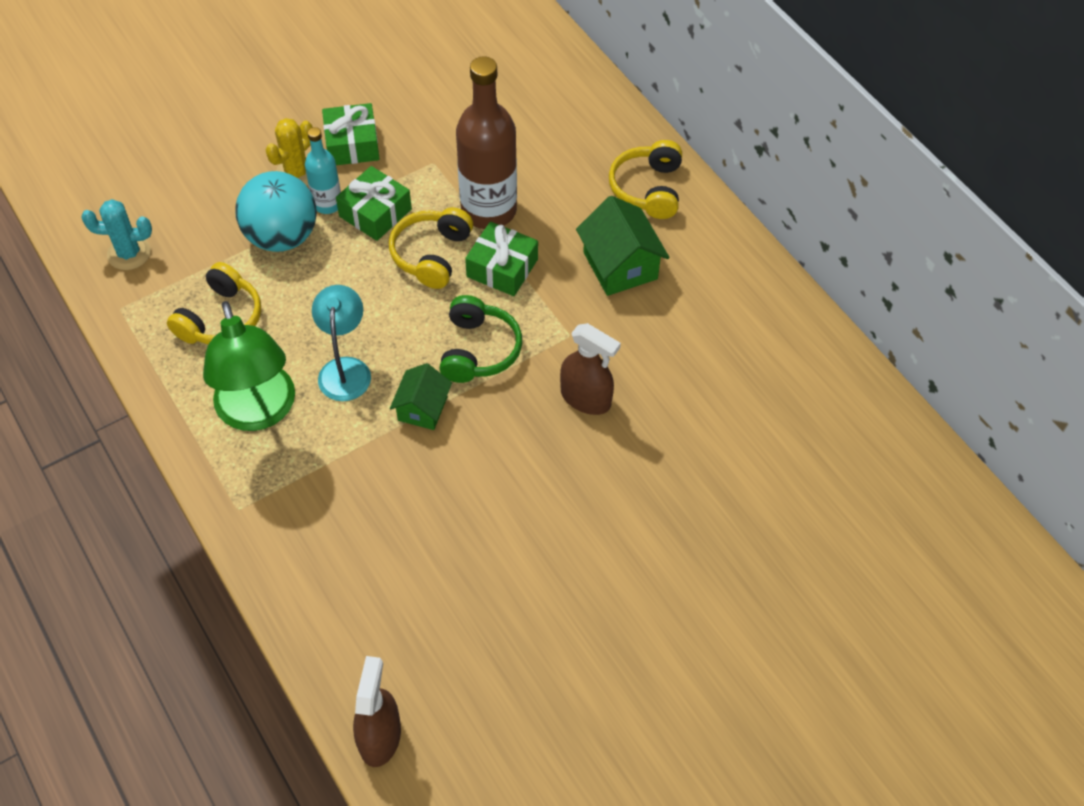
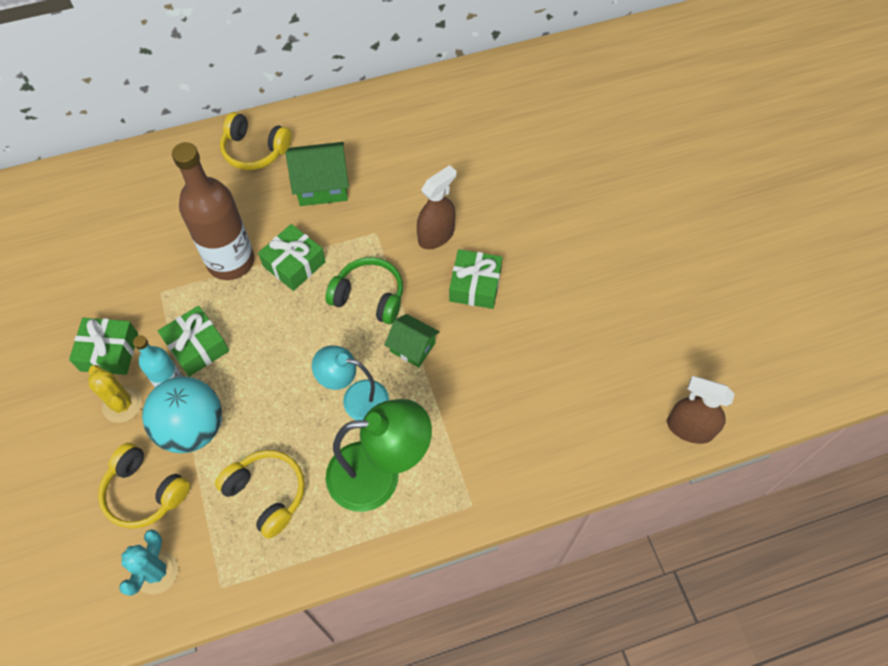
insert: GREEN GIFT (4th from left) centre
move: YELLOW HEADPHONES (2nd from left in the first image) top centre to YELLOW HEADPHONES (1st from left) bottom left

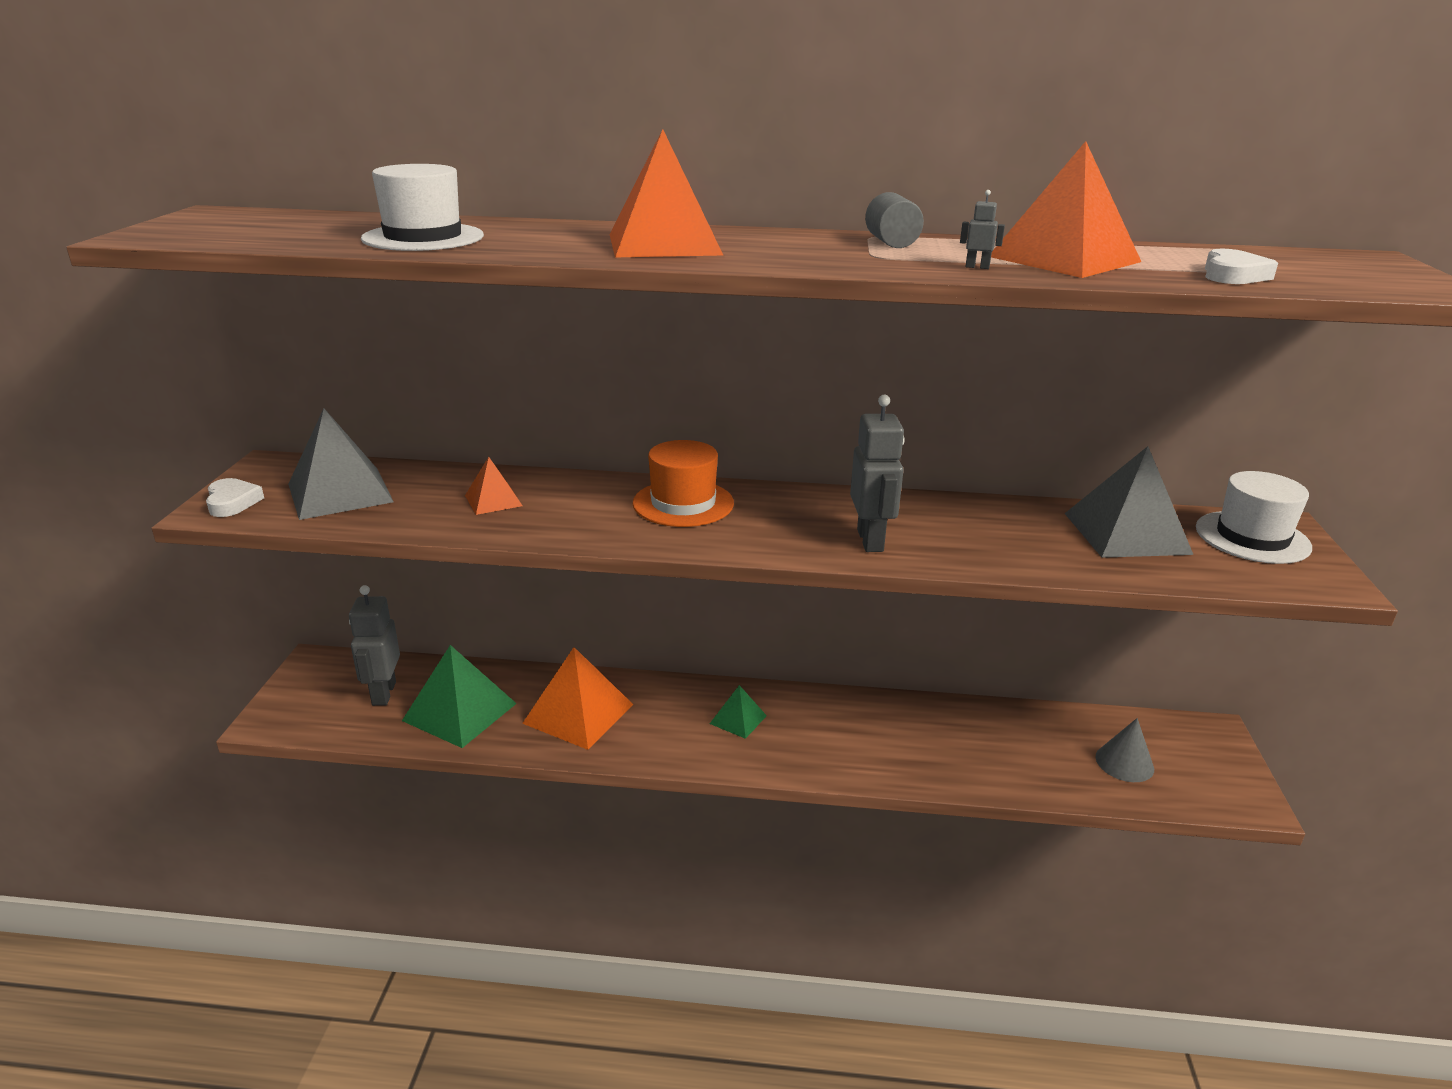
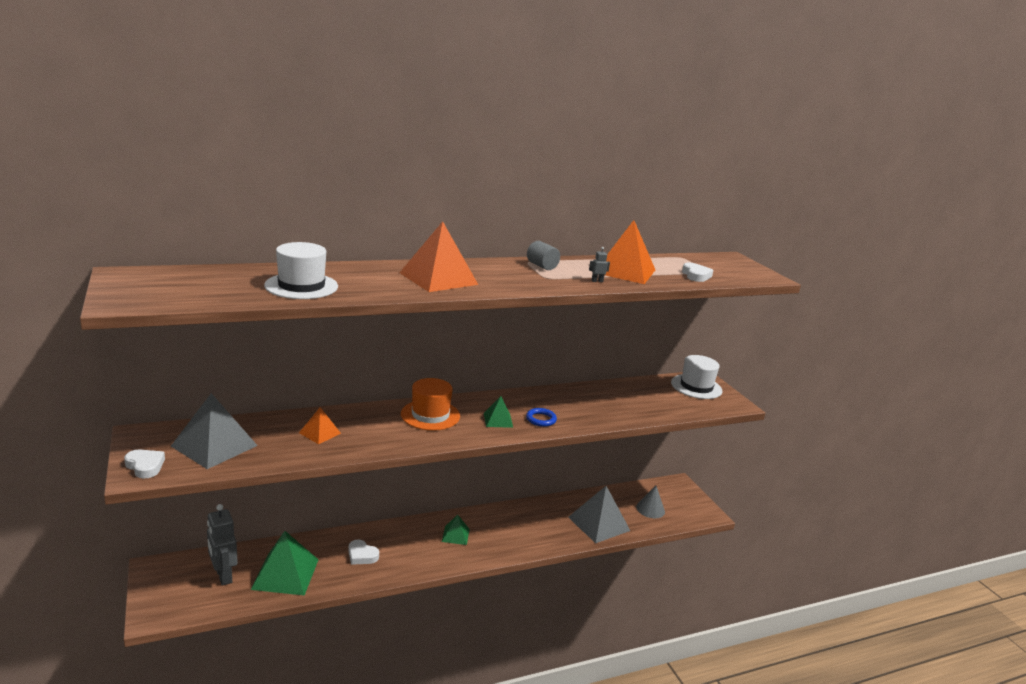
insert: GREEN PYRAMID (3rd from left) centre
move: GREY PYRAMID (2nd from left) middle right to bottom centre
replace: ORANGE PYRAMID (2nd from left) centre to WHITE HEART (2nd from left) bottom centre; GREY ROBOT (2nd from left) centre to BLUE RING centre

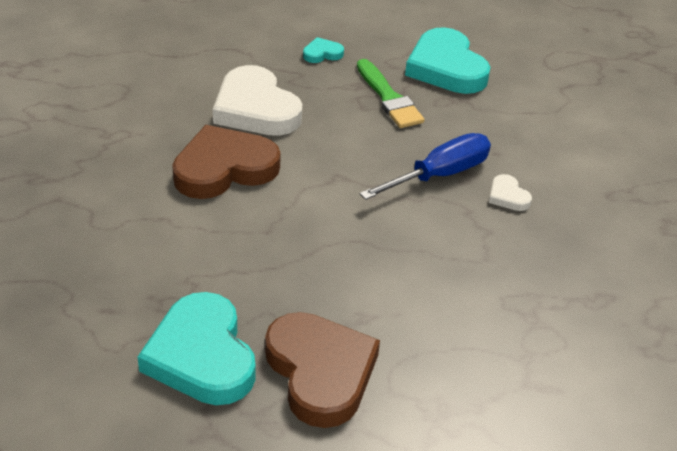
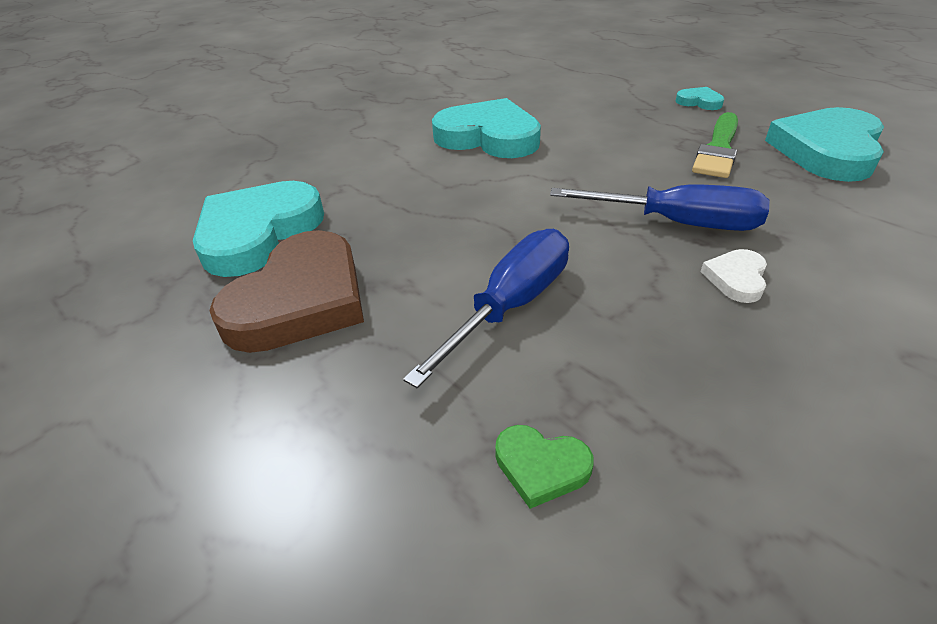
delete: WHITE HEART (1st from left) top centre
insert: BLUE SCREWDRIVER (1st from left) centre; GREEN HEART bottom centre
recolor: BROWN HEART (1st from left) centre to TURQUOISE HEART (2nd from left) top centre

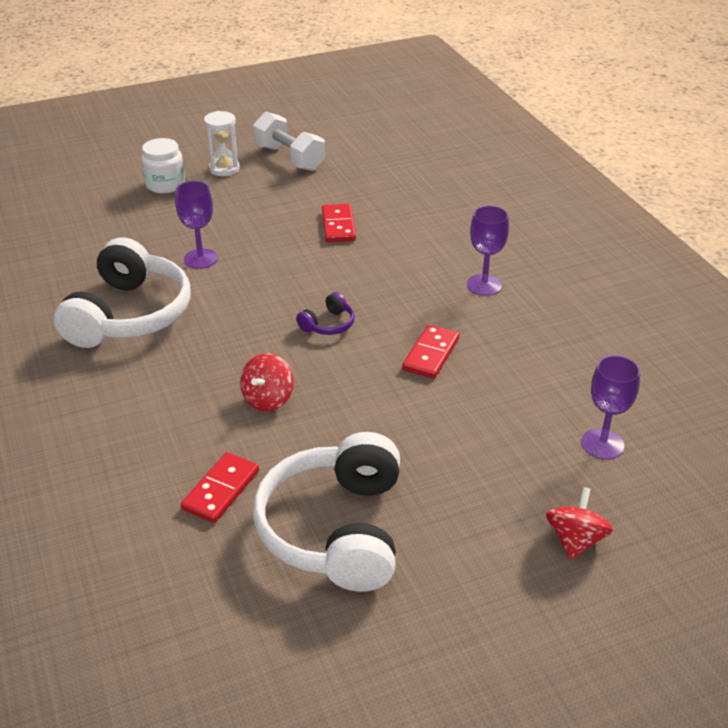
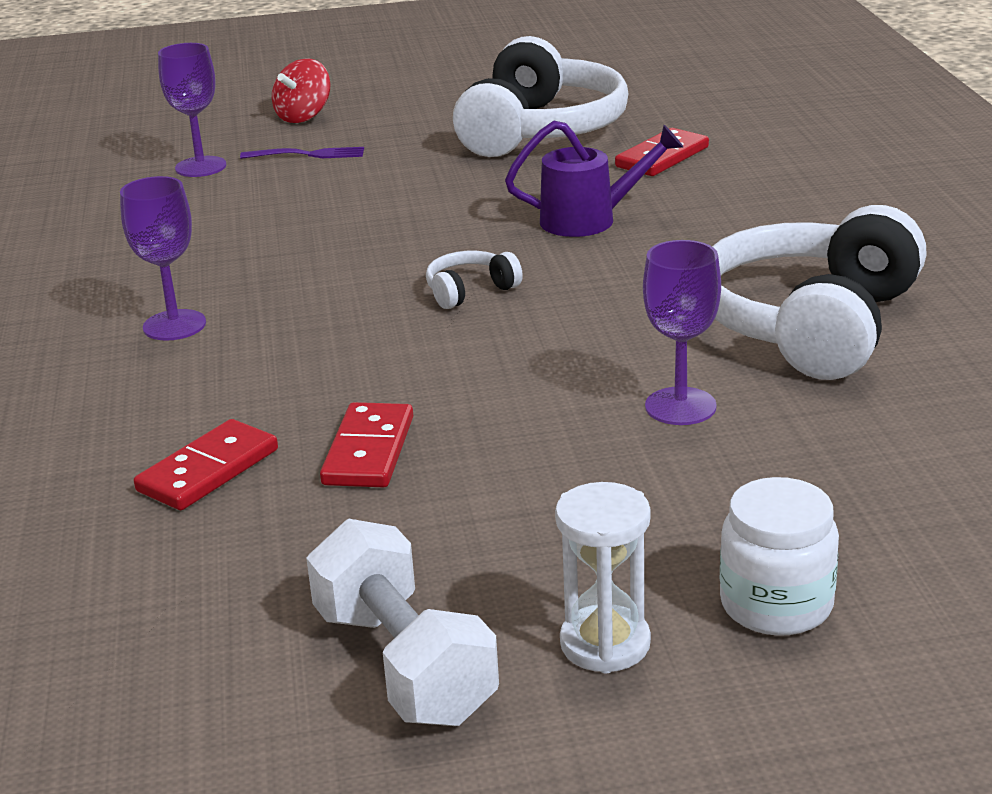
insert: PURPLE FORK top left
move: RED DOMINO (3rd from left in the first image) centre to RED DOMINO (1st from left) middle left
replace: RED SPINNING TOP (1st from left) centre to PURPLE WATERING CAN top centre
recolor: PURPLE HEADPHONES centre to WHITE HEADPHONES (1st from left) centre

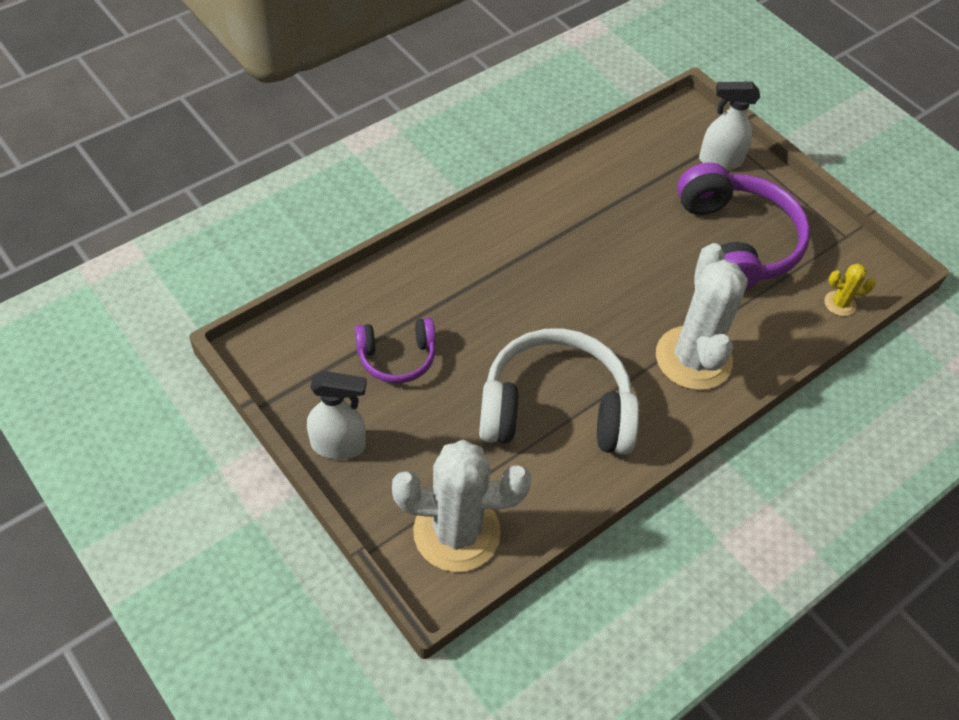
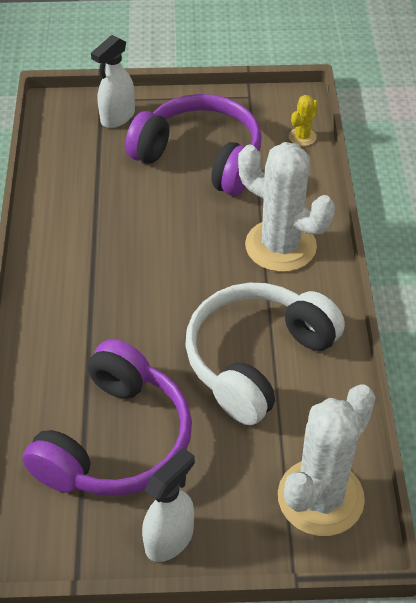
resize: PURPLE HEADPHONES (1st from left) centre = bottom left x1.86

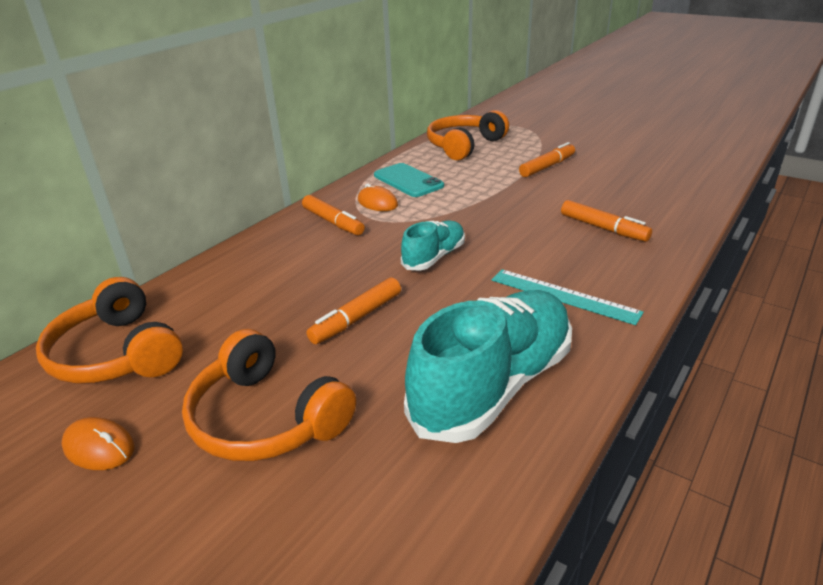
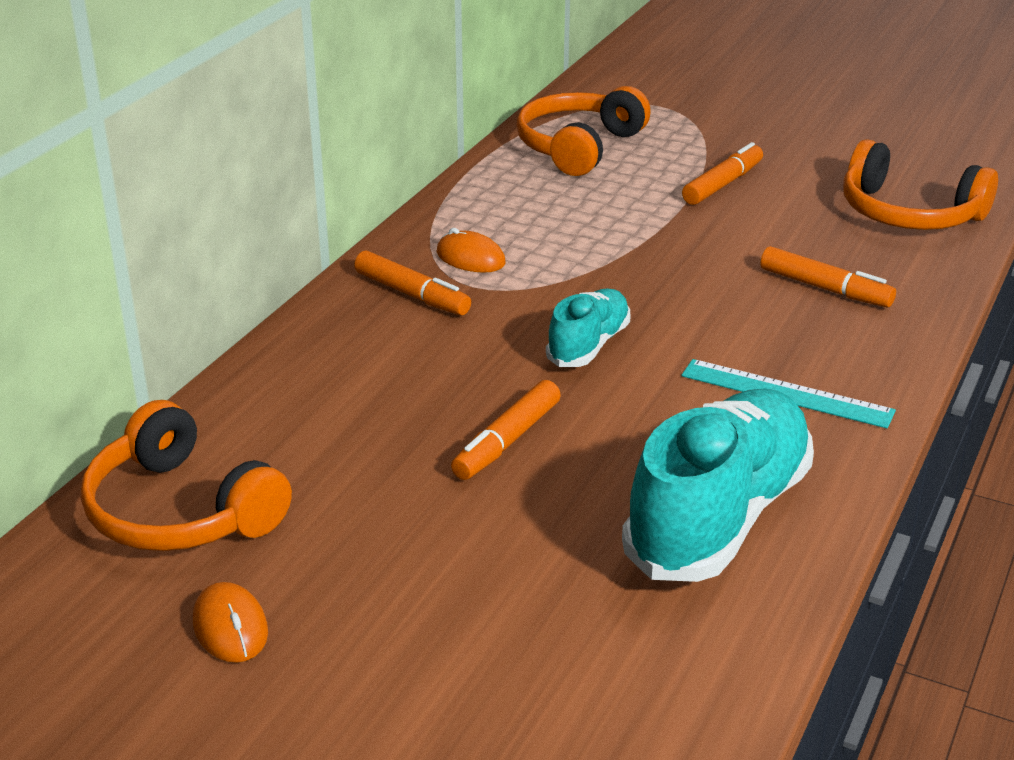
delete: TURQUOISE PHONE top centre
move: ORANGE HEADPHONES (2nd from left in the first image) bottom left to ORANGE HEADPHONES (3rd from left) top right
rotate: ORANGE MOUSE (1st from left) bottom left = bottom left 45 degrees clockwise

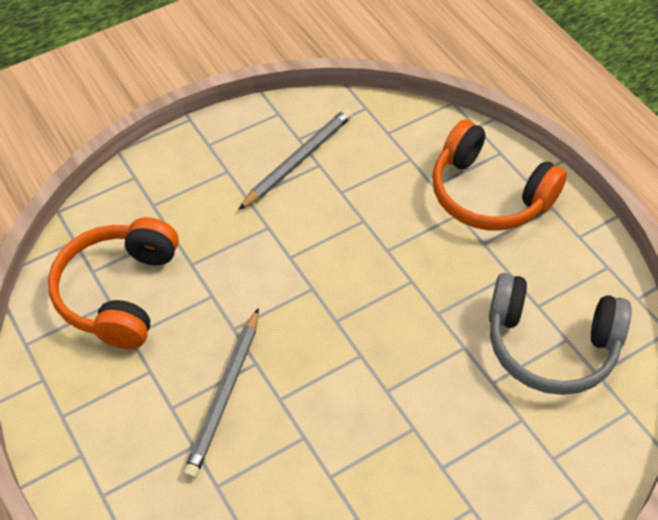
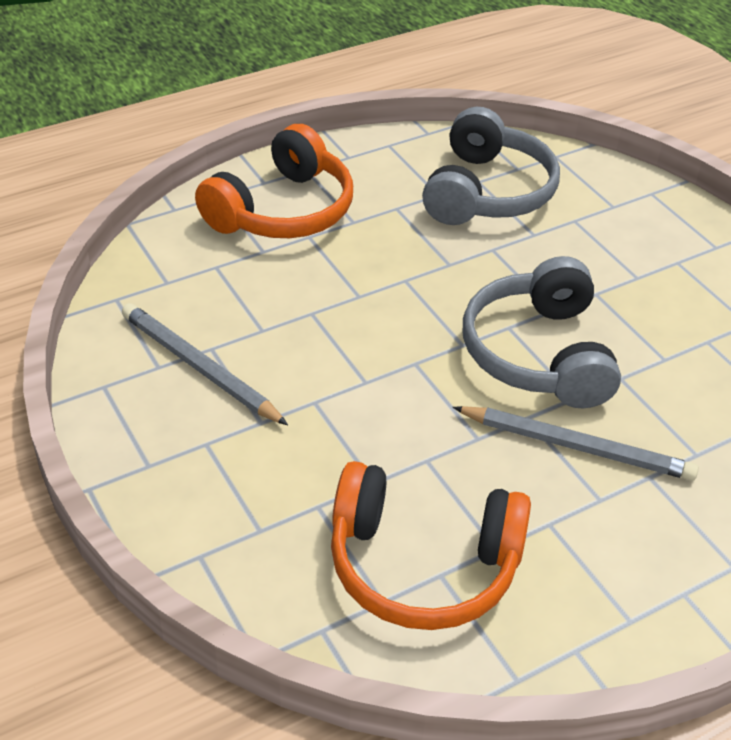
insert: GREY HEADPHONES (2nd from left) middle right

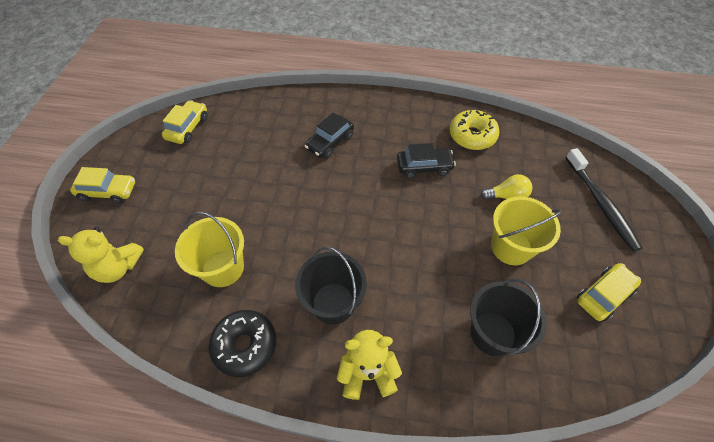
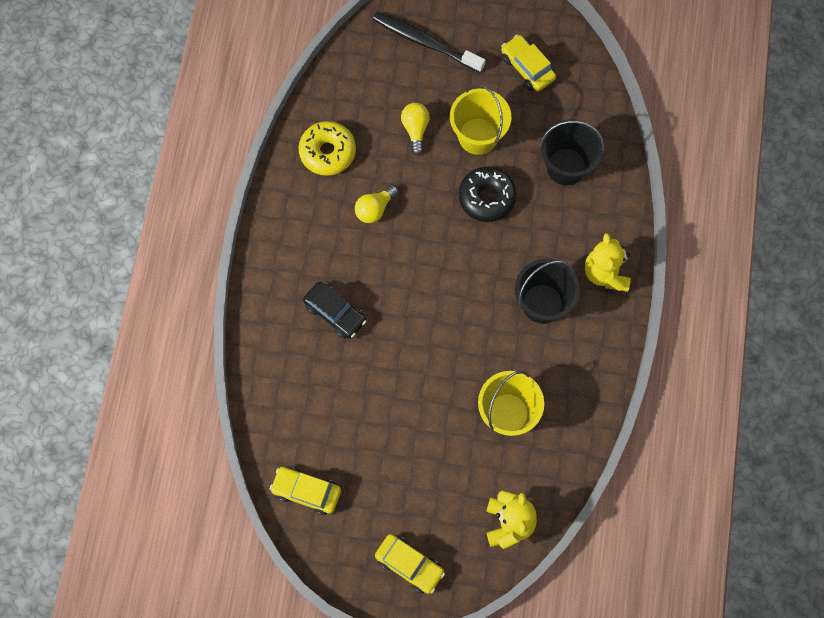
move: BLACK DONUT bottom centre to top centre
replace: BLACK CAR (2nd from left) centre to YELLOW LIGHT BULB (1st from left) top centre
rotate: BLACK TOOTHBRUSH middle right = top centre 135 degrees counterclockwise; YELLOW CAR (1st from left in the first image) middle left = bottom centre 120 degrees clockwise

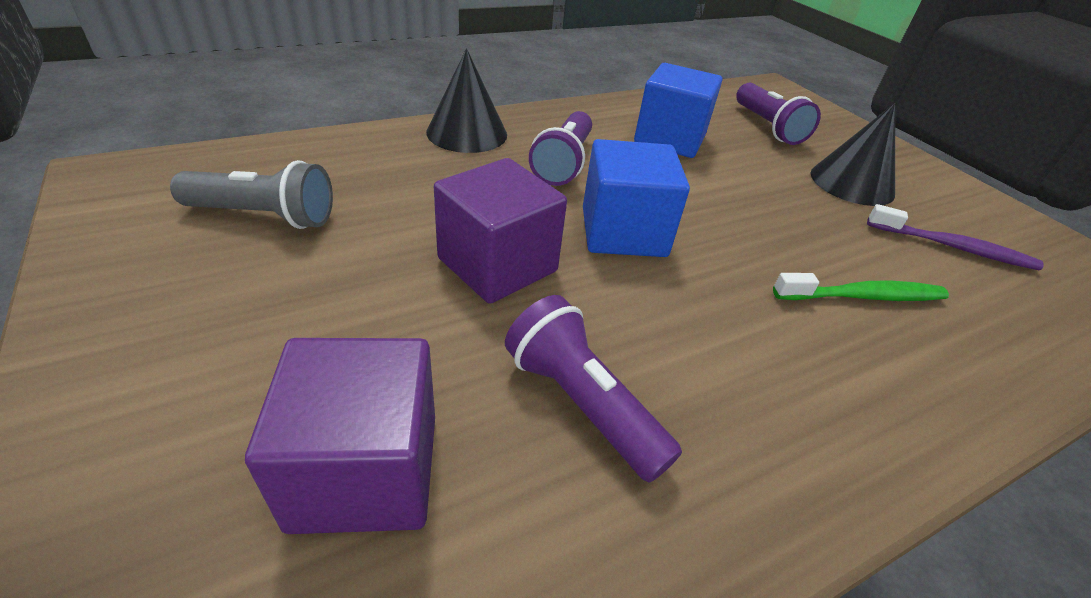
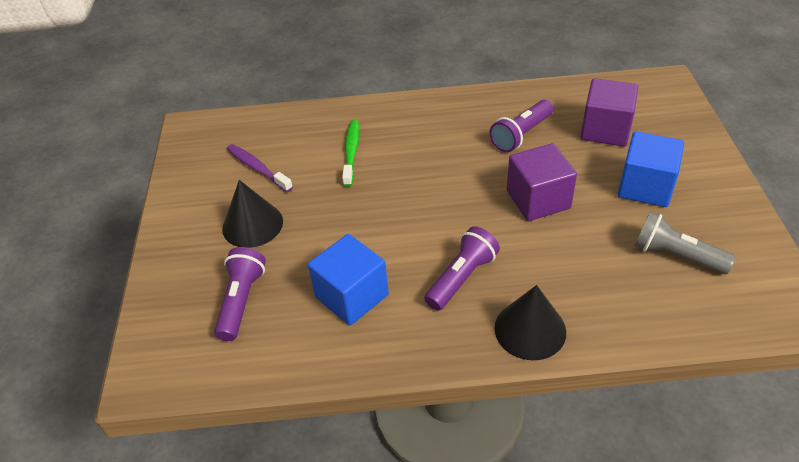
move: BLUE CUBE (1st from left in the first image) top centre to BLUE CUBE (2nd from left) middle right
rotate: GREEN TOOTHBRUSH middle right = top centre 75 degrees clockwise; PURPLE FLASHLIGHT (2nd from left in the first image) centre = top centre 60 degrees clockwise

